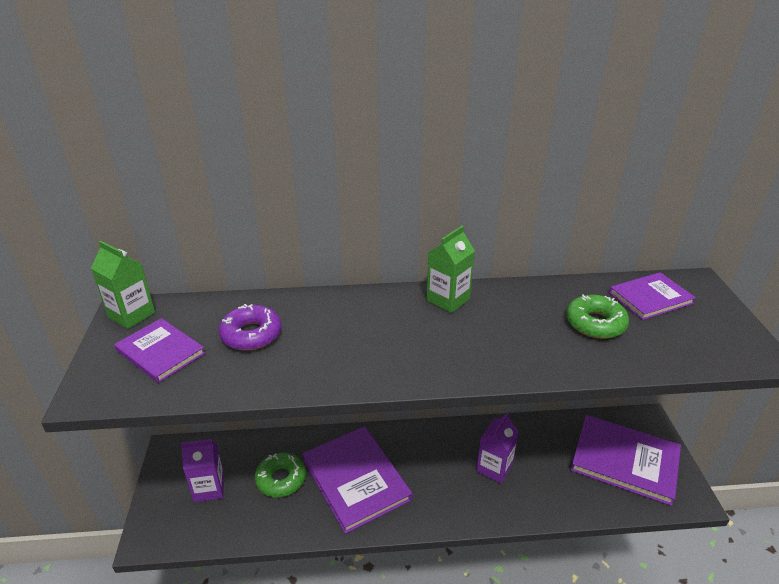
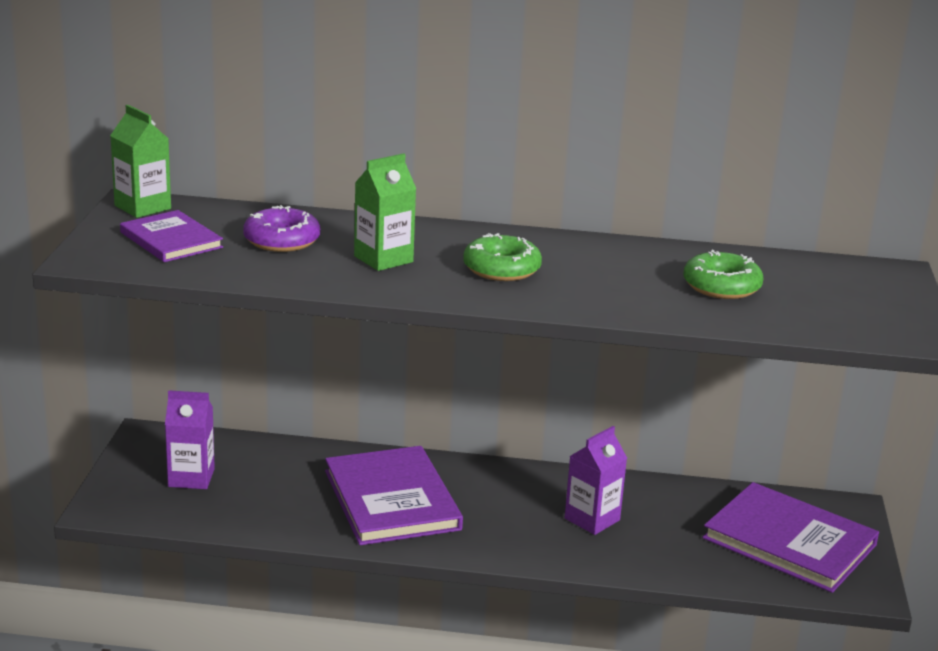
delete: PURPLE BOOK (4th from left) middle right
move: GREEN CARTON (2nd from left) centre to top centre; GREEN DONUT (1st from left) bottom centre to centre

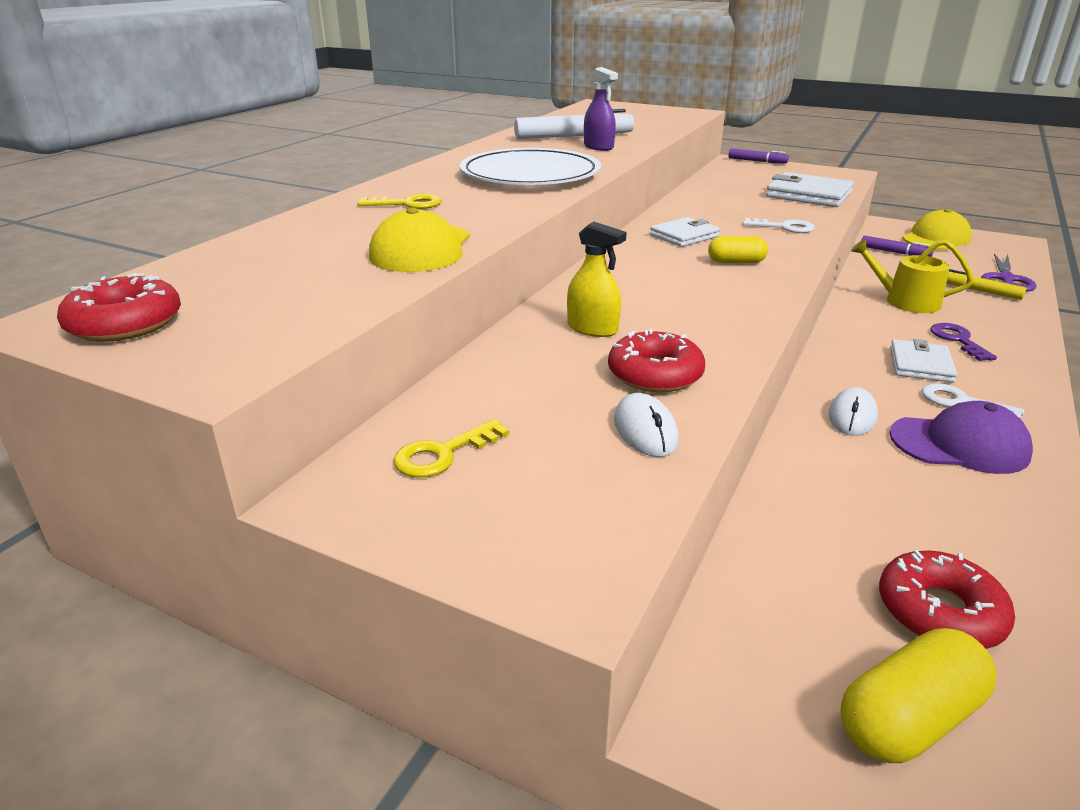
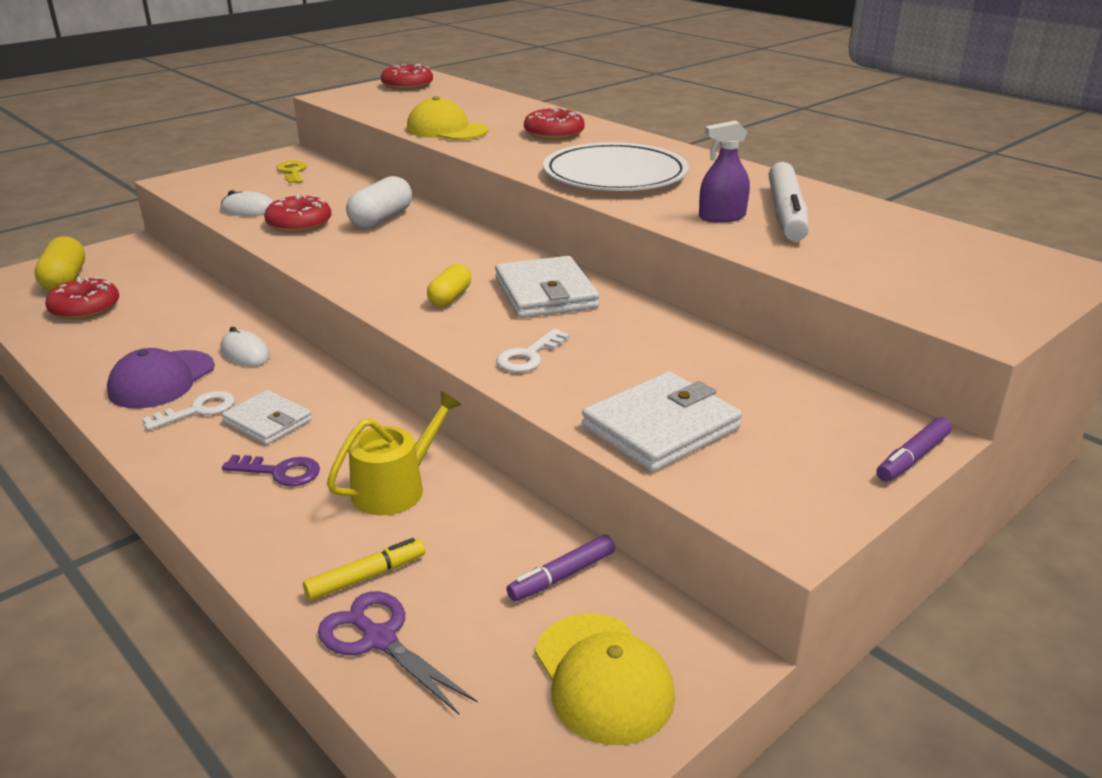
replace: YELLOW SPRAY BOTTLE centre to WHITE CAPSULE top centre; YELLOW KEY (1st from left) top centre to RED DONUT (4th from left) top centre
resize: WHITE WALLET (1st from left in the first image) top centre = centre x1.53

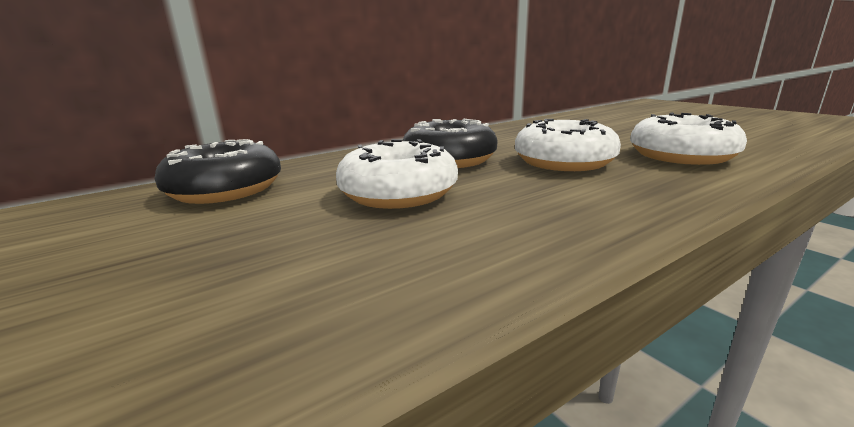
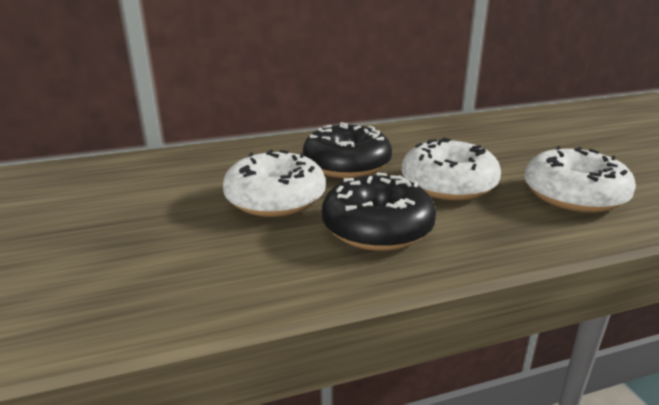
move: BLACK DONUT (1st from left in the first image) middle left to BLACK DONUT (2nd from left) centre

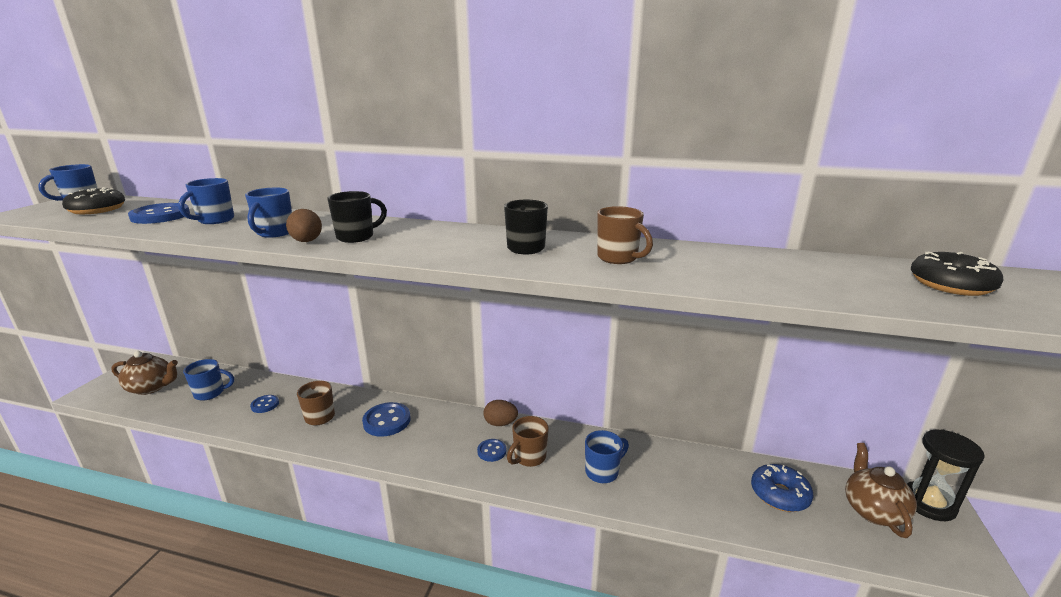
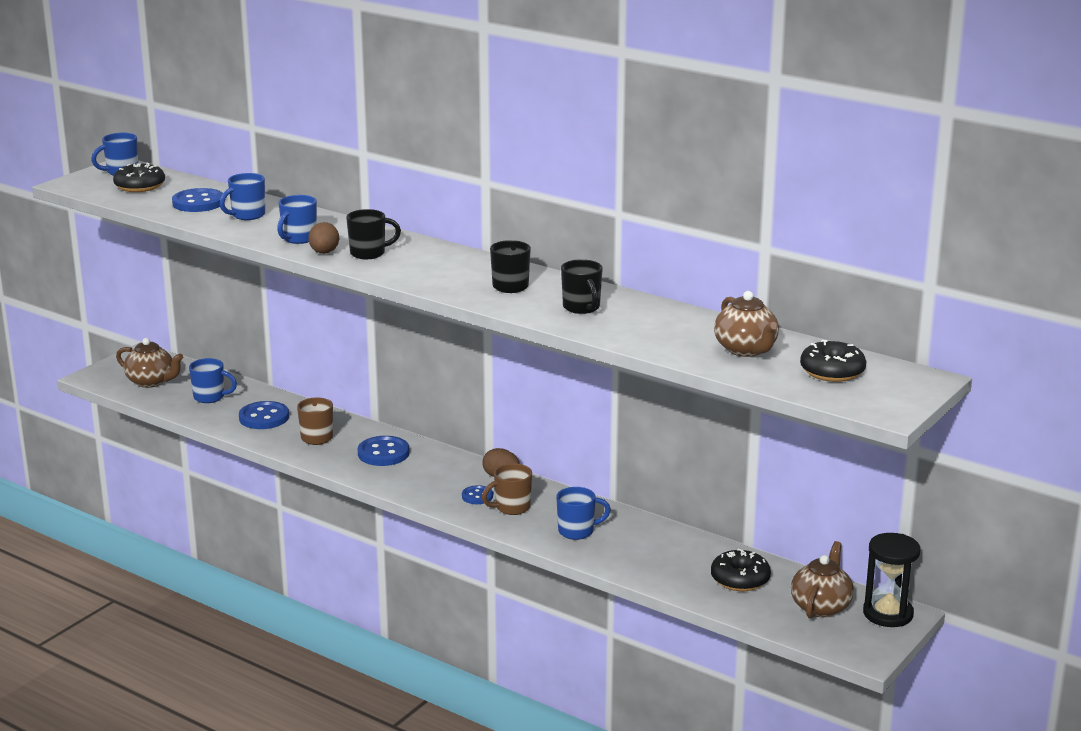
insert: BROWN TEAPOT (2nd from left) middle right
recolor: BROWN MUG (3rd from left) centre to BLACK MUG (3rd from left) centre; BLUE DONUT bottom right to BLACK DONUT (2nd from left) bottom right
resize: BLUE BUTTON (2nd from left) bottom left = middle left x1.73

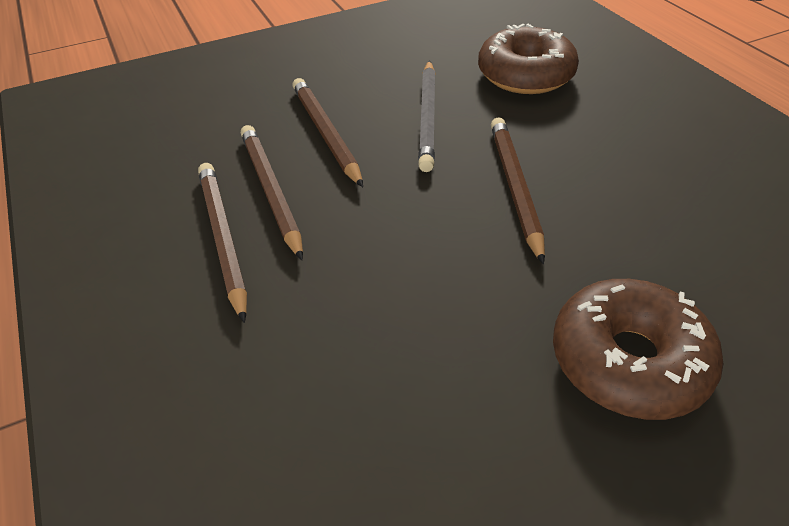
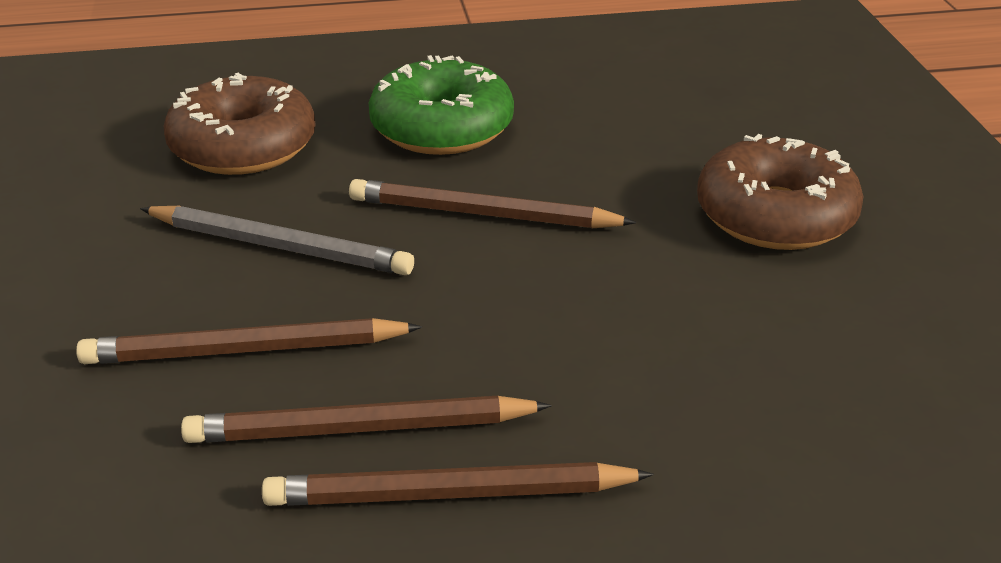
insert: GREEN DONUT top centre

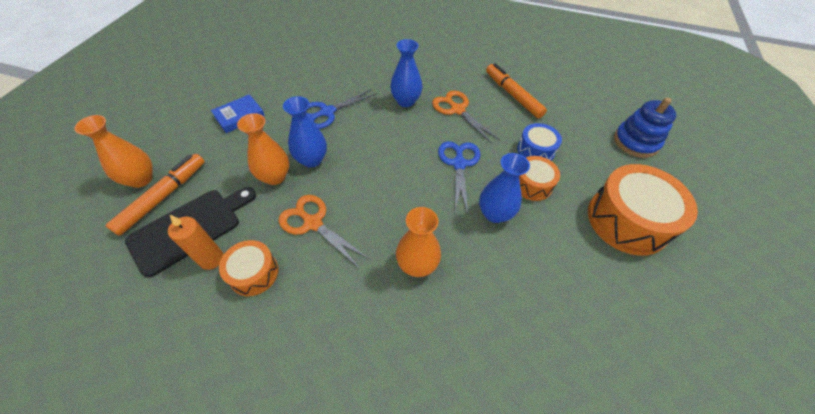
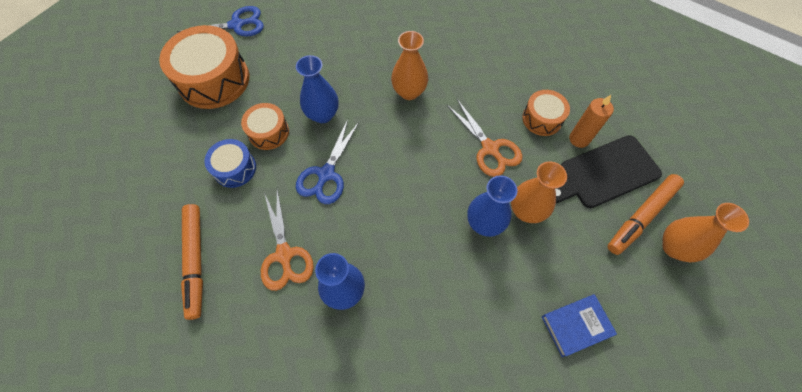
delete: BLUE STACKING TOY top right
move: BLUE SCISSORS (1st from left) top centre to top left

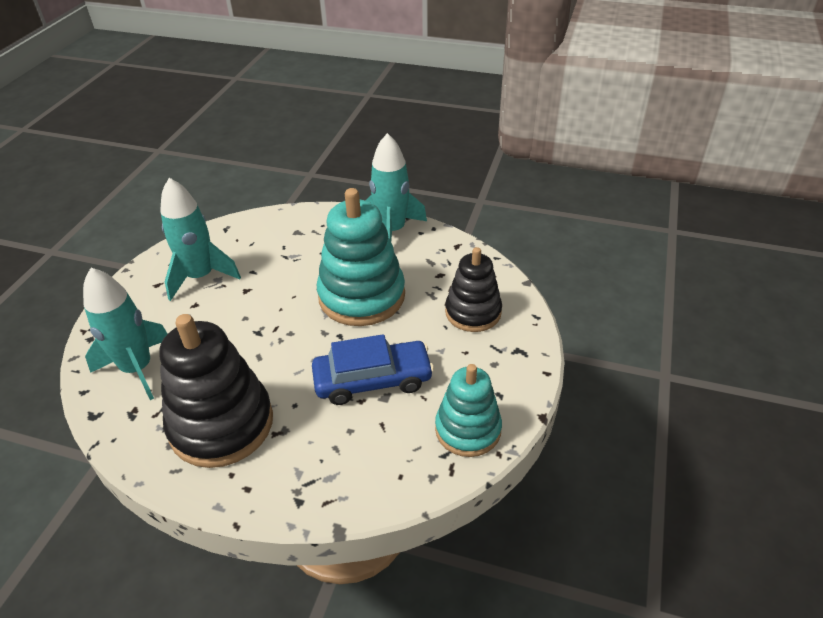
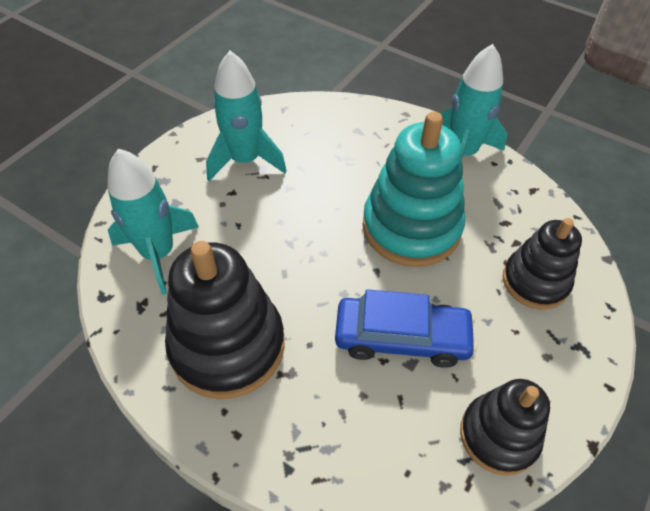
recolor: TURQUOISE STACKING TOY (2nd from left) centre to BLACK STACKING TOY (2nd from left) bottom right

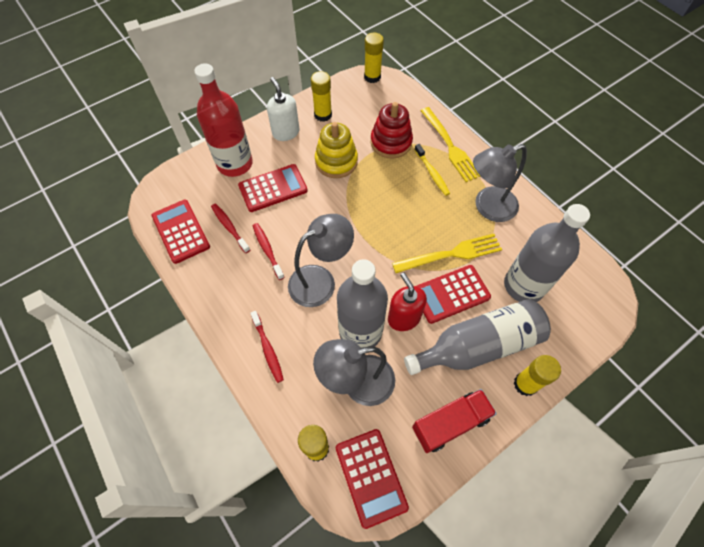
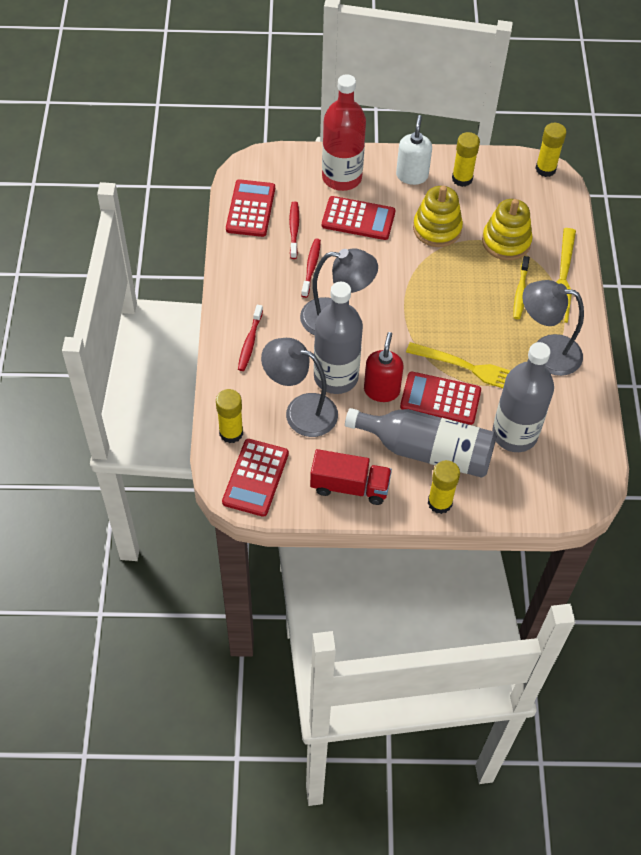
recolor: RED STACKING TOY top centre to YELLOW STACKING TOY (2nd from left) top right

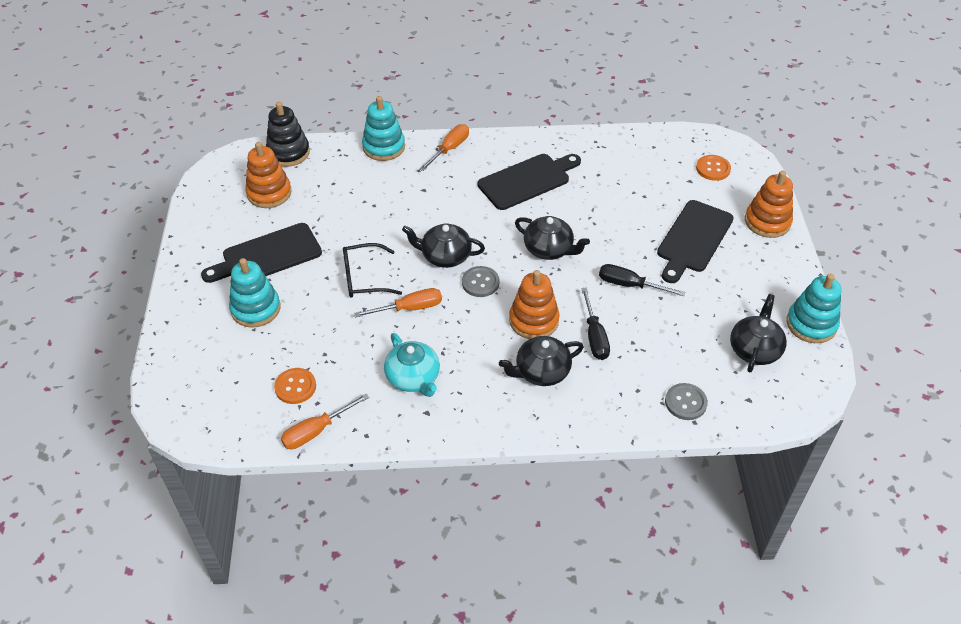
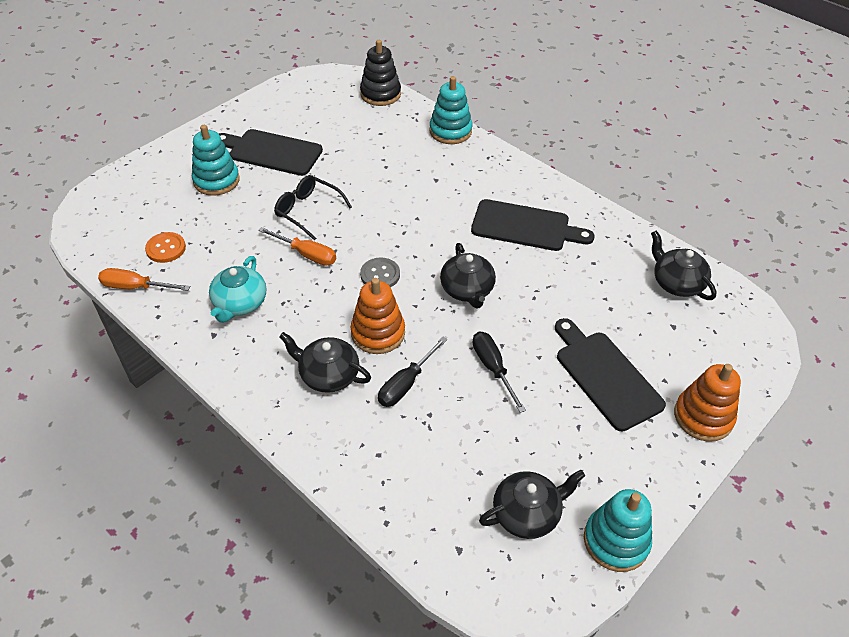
delete: ORANGE STACKING TOY (1st from left) top left; ORANGE SCREWDRIVER (3rd from left) top centre; GREY BUTTON (2nd from left) middle right; ORANGE BUTTON (2nd from left) top right
move: BLACK TEAPOT (1st from left in the first image) centre to BLACK TEAPOT (4th from left) middle right
rotate: BLACK CUTTING BOARD (3rd from left) middle right = middle right 75 degrees clockwise

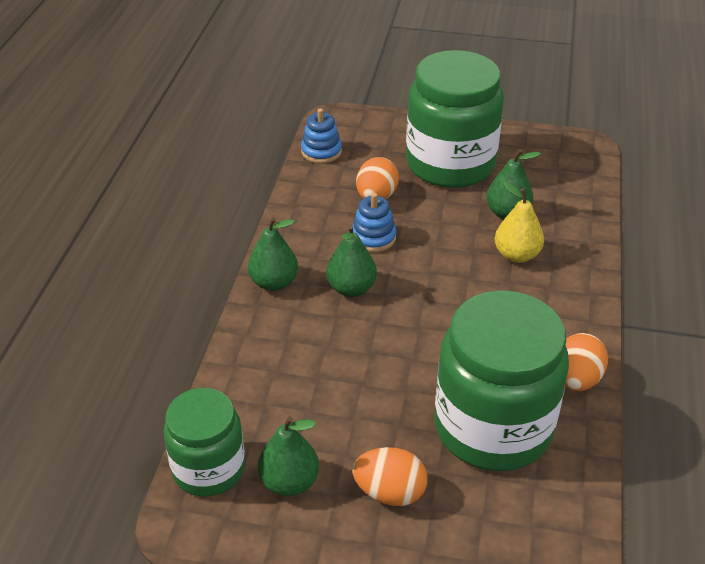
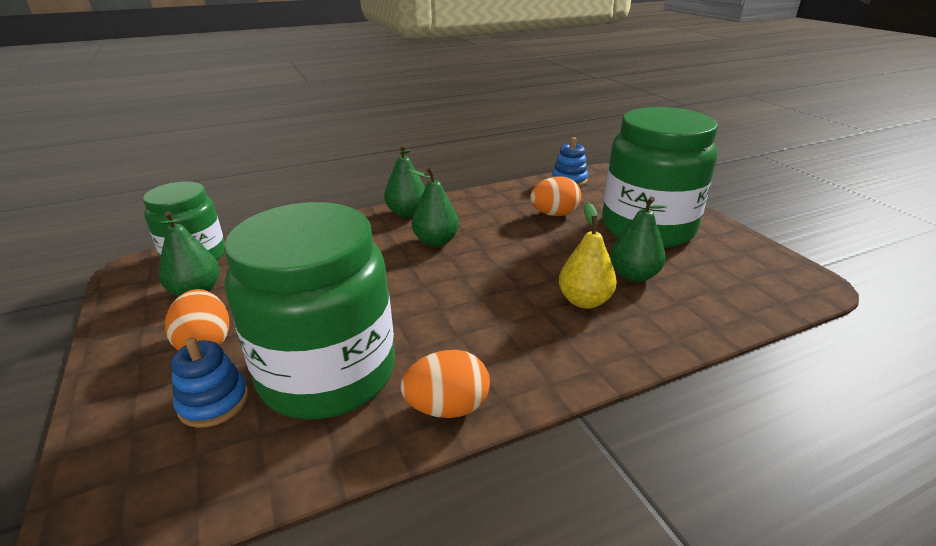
move: BLUE STACKING TOY (2nd from left in the first image) centre to BLUE STACKING TOY (1st from left) bottom left

